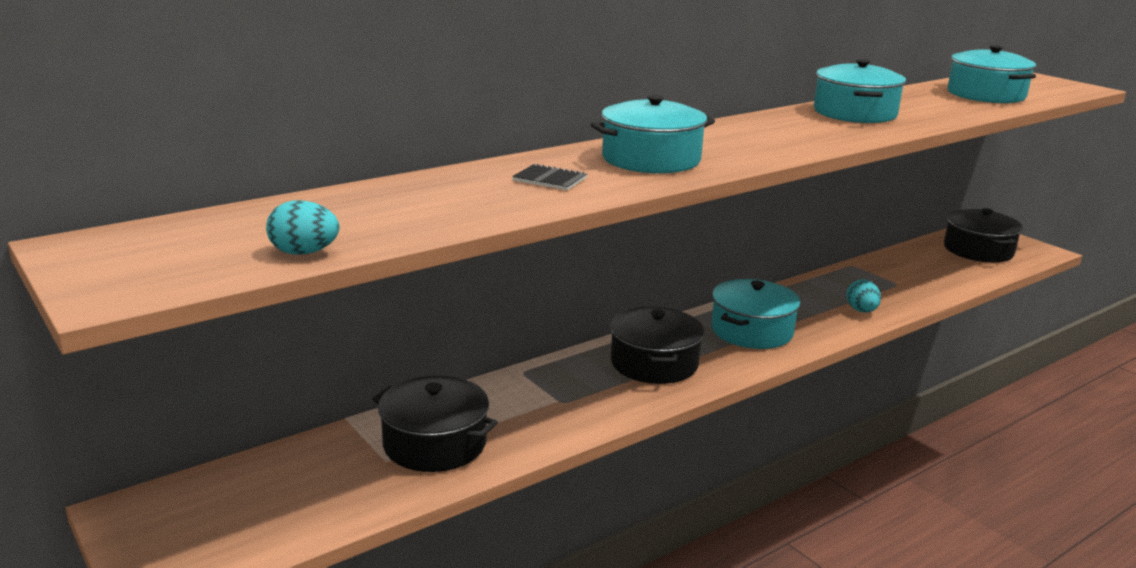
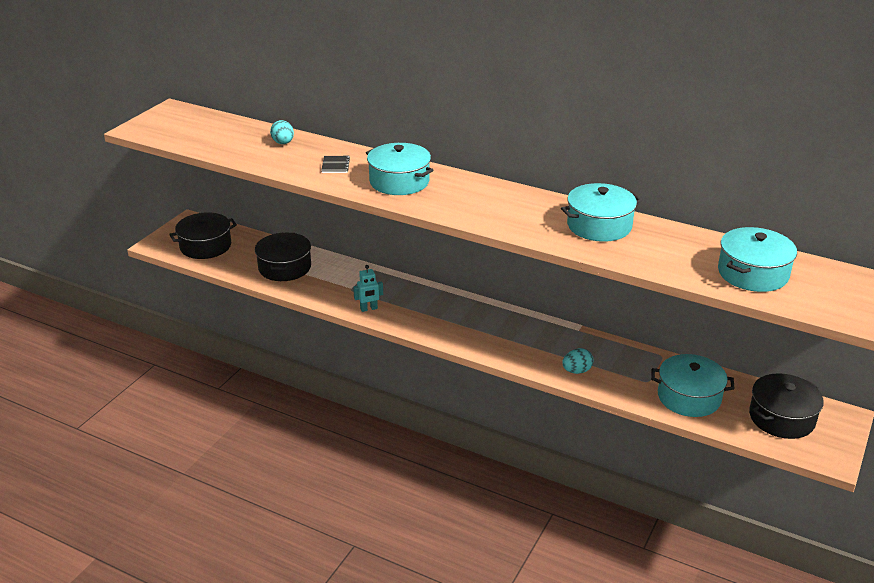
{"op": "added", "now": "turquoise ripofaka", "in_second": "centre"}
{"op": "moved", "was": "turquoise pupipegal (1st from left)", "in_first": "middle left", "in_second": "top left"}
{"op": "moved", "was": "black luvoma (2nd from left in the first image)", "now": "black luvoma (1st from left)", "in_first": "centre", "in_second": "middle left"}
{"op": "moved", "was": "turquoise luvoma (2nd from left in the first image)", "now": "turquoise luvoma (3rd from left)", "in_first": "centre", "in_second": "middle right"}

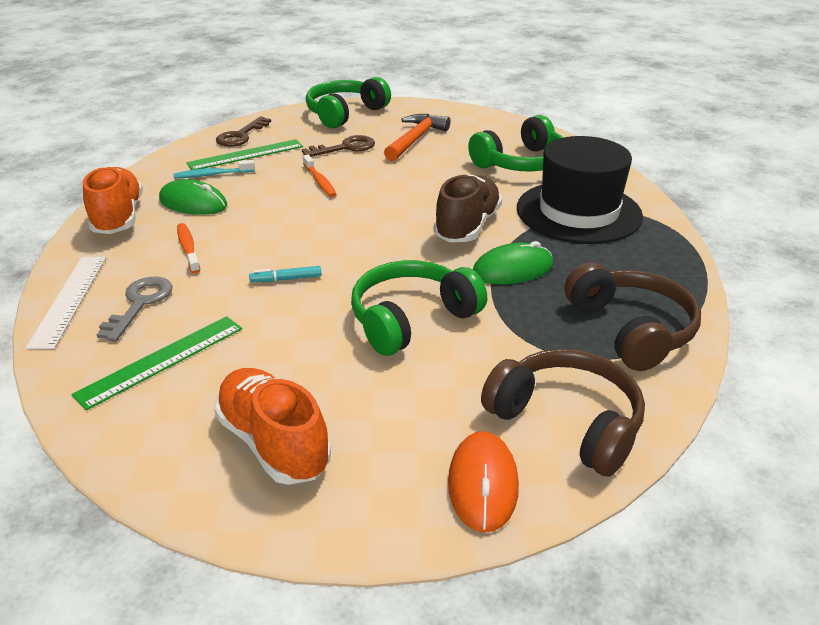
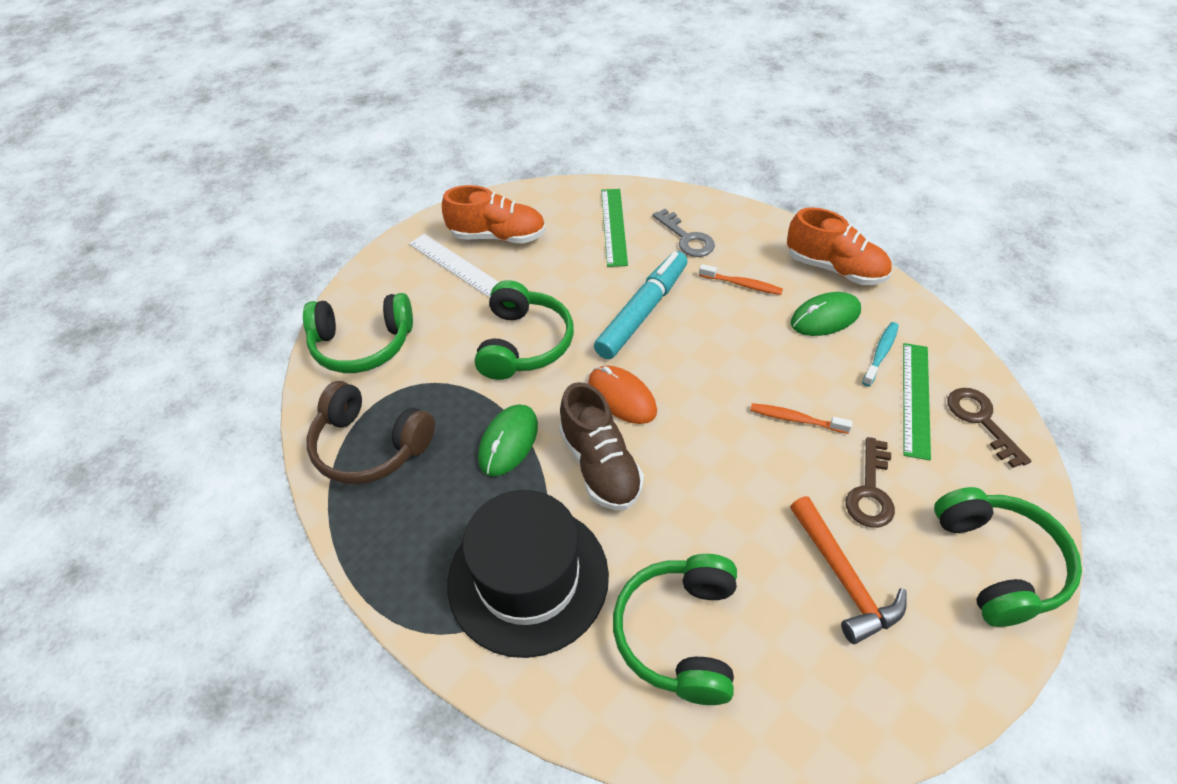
{"op": "moved", "was": "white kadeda", "in_first": "middle left", "in_second": "centre"}
{"op": "moved", "was": "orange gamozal", "in_first": "bottom centre", "in_second": "centre"}
{"op": "recoloured", "was": "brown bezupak (1st from left)", "now": "green bezupak (1st from left)", "in_first": "middle right", "in_second": "middle left"}
{"op": "resized", "was": "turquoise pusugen", "in_first": "centre", "in_second": "centre", "ratio": 2.46}

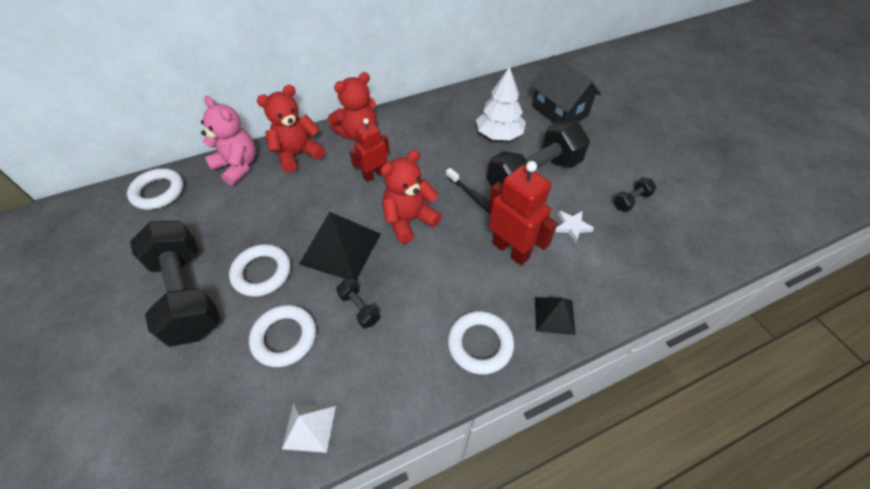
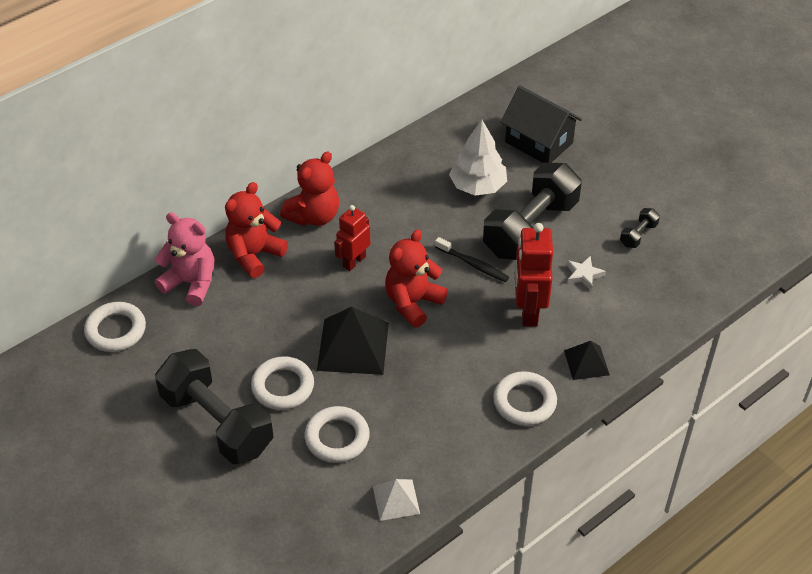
{"op": "removed", "was": "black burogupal (2nd from left)", "in_first": "centre"}
{"op": "turned", "was": "red ripofaka (2nd from left)", "in_first": "centre", "in_second": "centre", "clockwise": -120}

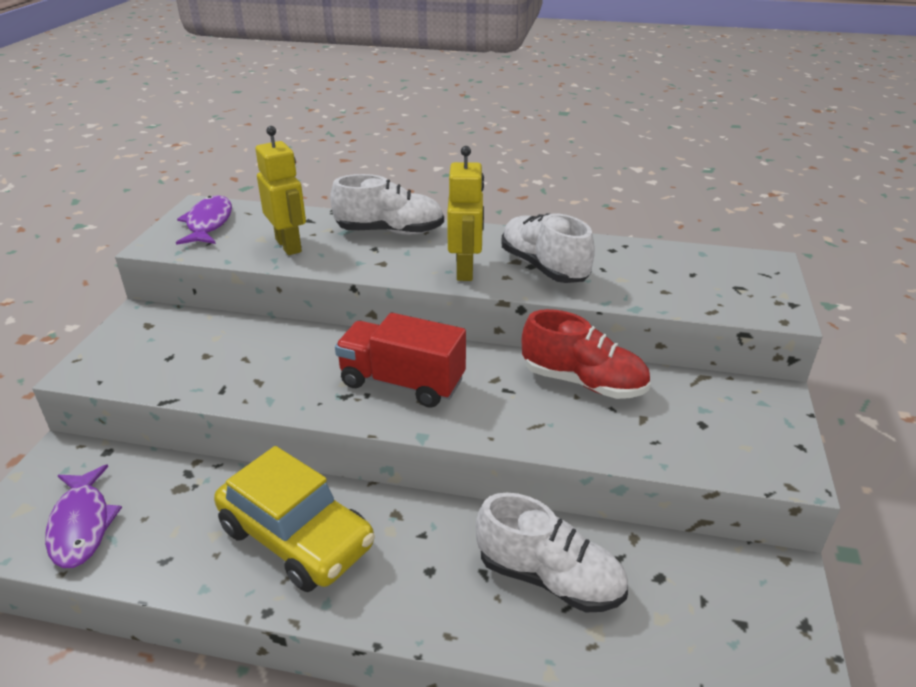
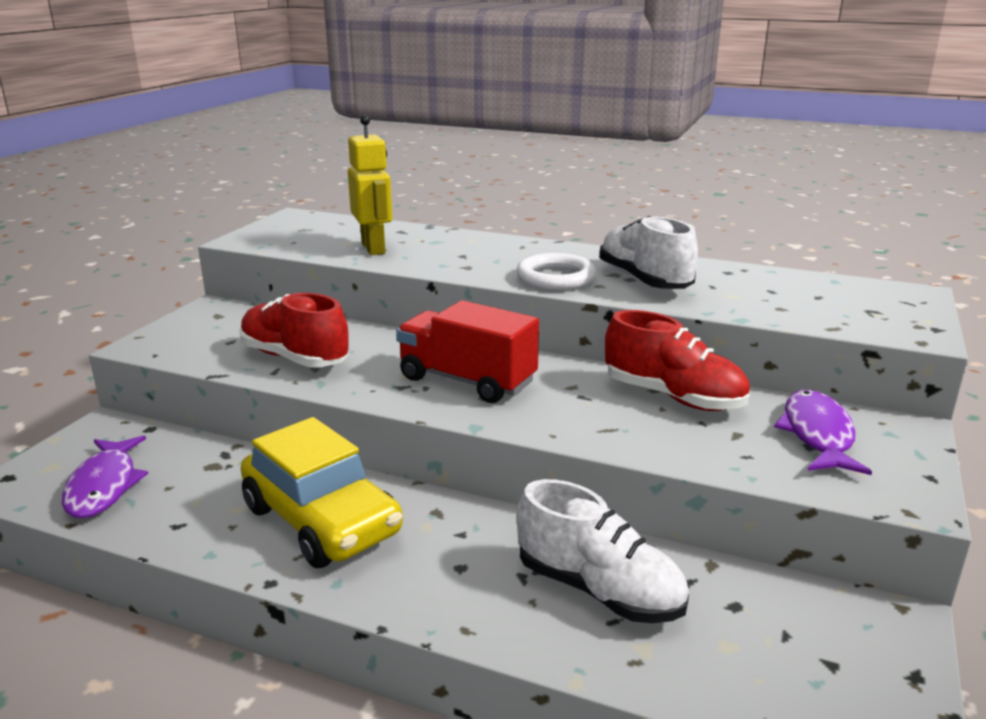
{"op": "removed", "was": "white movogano (1st from left)", "in_first": "top centre"}
{"op": "added", "now": "red movogano (1st from left)", "in_second": "middle left"}
{"op": "moved", "was": "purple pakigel (2nd from left)", "in_first": "top left", "in_second": "middle right"}
{"op": "replaced", "was": "yellow ripofaka (2nd from left)", "now": "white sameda", "in_first": "top centre", "in_second": "centre"}

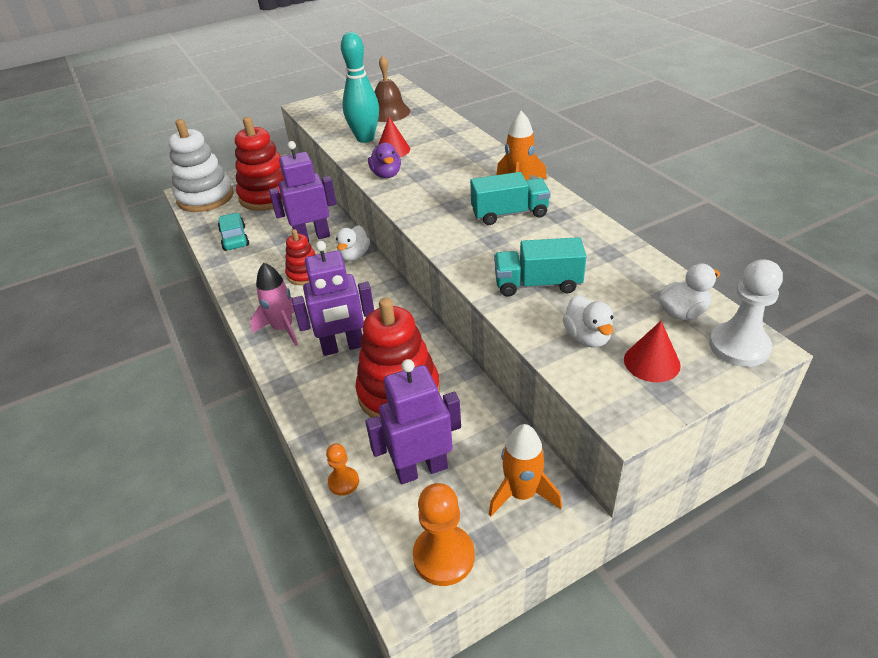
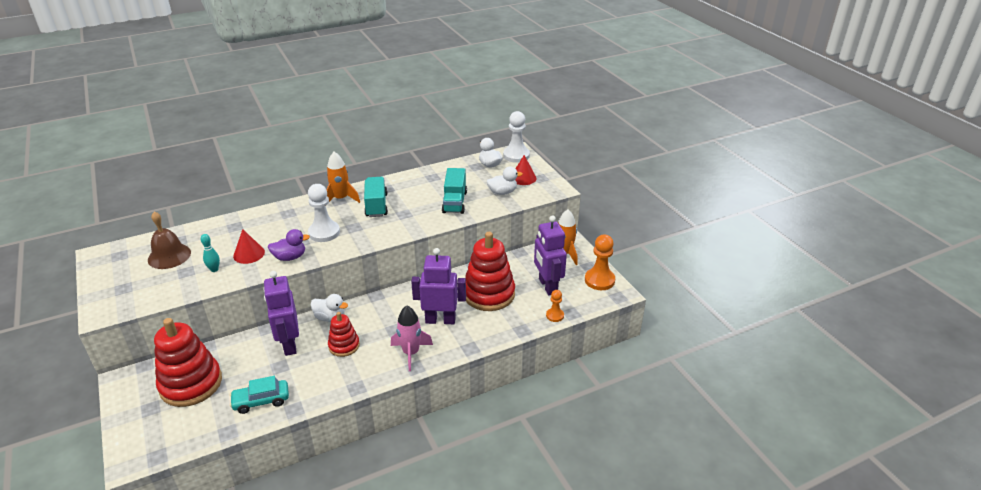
{"op": "removed", "was": "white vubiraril", "in_first": "top left"}
{"op": "added", "now": "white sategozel (1st from left)", "in_second": "middle left"}
{"op": "turned", "was": "purple ripofaka (2nd from left)", "in_first": "centre", "in_second": "centre", "clockwise": -75}
{"op": "resized", "was": "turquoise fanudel", "in_first": "top centre", "in_second": "middle left", "ratio": 0.46}

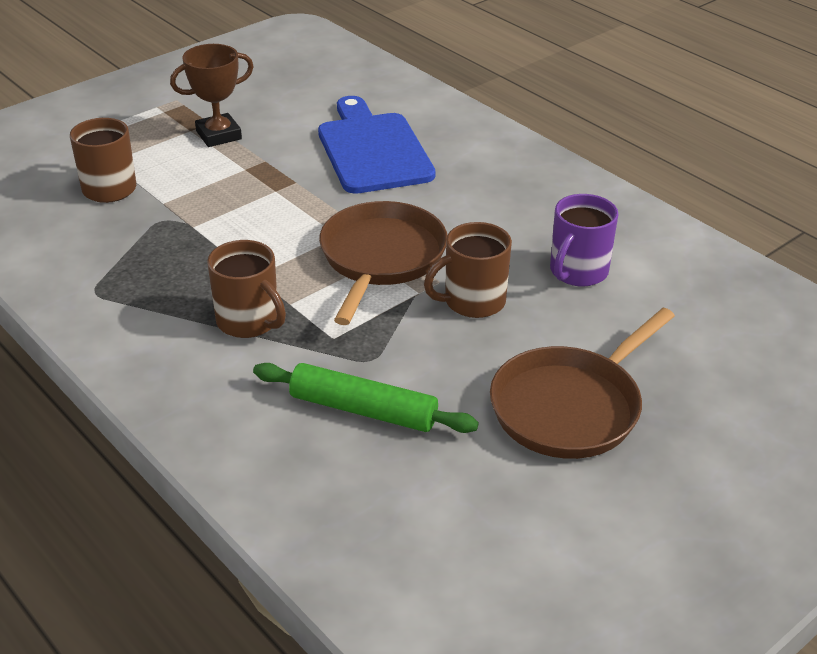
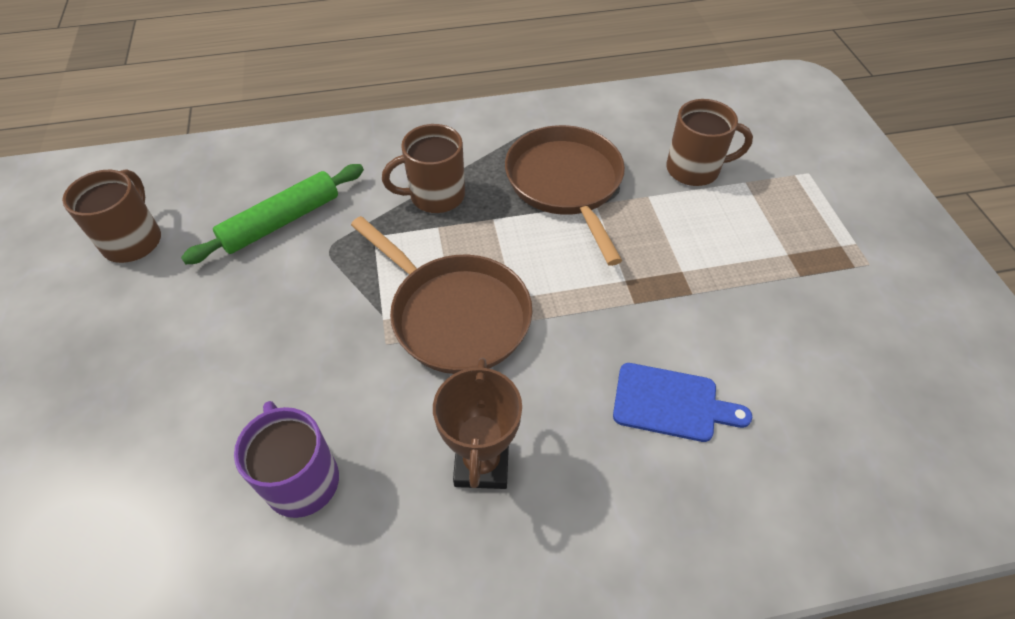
{"op": "moved", "was": "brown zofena", "in_first": "top left", "in_second": "bottom centre"}
{"op": "moved", "was": "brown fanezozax (3rd from left in the first image)", "now": "brown fanezozax (1st from left)", "in_first": "centre", "in_second": "middle left"}
{"op": "moved", "was": "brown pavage (2nd from left)", "in_first": "middle right", "in_second": "top centre"}
{"op": "resized", "was": "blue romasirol", "in_first": "top centre", "in_second": "middle right", "ratio": 0.57}

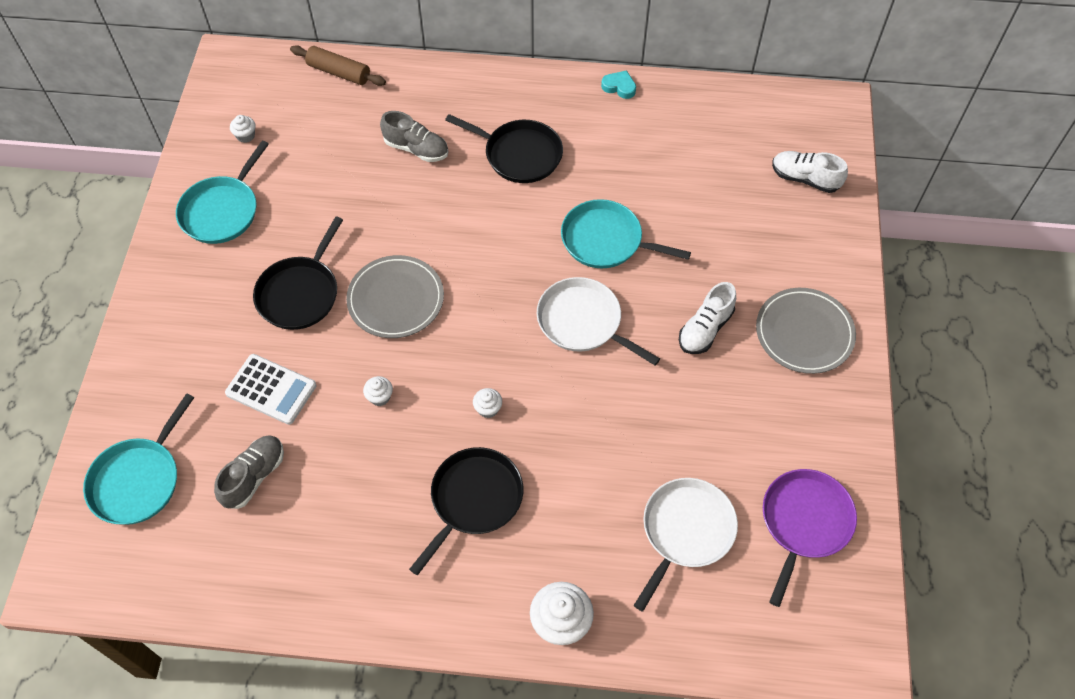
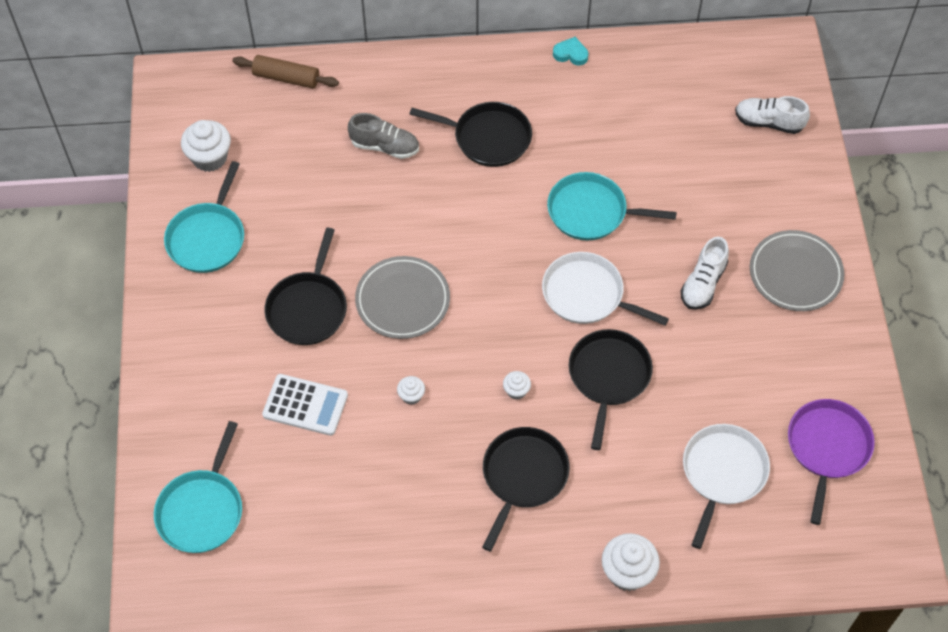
{"op": "removed", "was": "grey movogano (1st from left)", "in_first": "bottom left"}
{"op": "added", "now": "black pavage (4th from left)", "in_second": "centre"}
{"op": "resized", "was": "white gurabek (1st from left)", "in_first": "top left", "in_second": "top left", "ratio": 1.91}

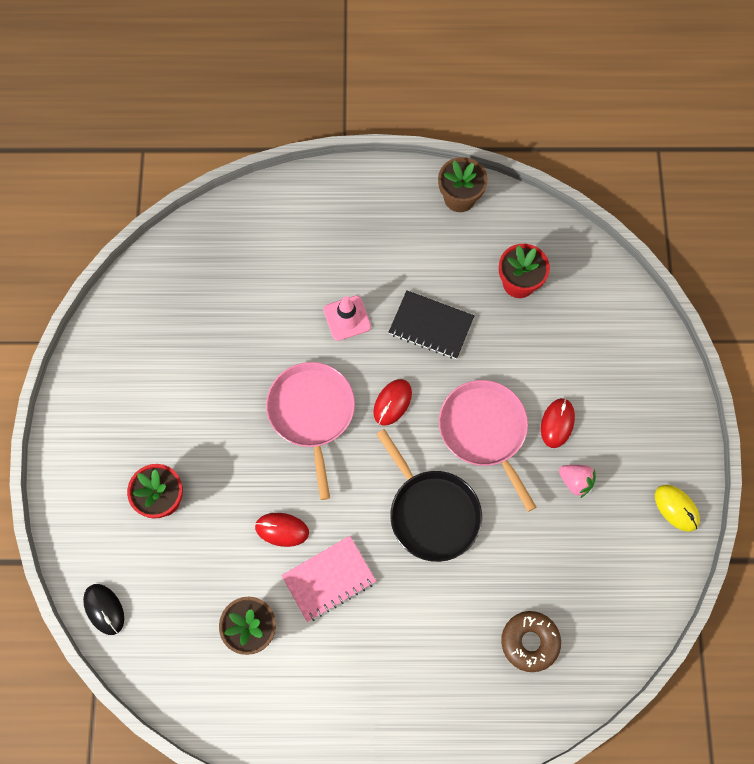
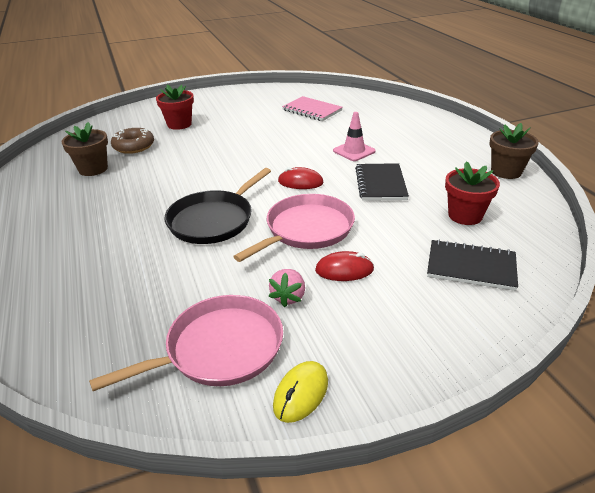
{"op": "removed", "was": "black gamozal", "in_first": "bottom left"}
{"op": "removed", "was": "red gamozal (1st from left)", "in_first": "bottom centre"}
{"op": "added", "now": "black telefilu (2nd from left)", "in_second": "middle right"}
{"op": "moved", "was": "pink pavage (1st from left)", "in_first": "centre", "in_second": "bottom left"}
{"op": "moved", "was": "pink telefilu", "in_first": "bottom centre", "in_second": "top centre"}
{"op": "moved", "was": "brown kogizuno", "in_first": "bottom right", "in_second": "top left"}

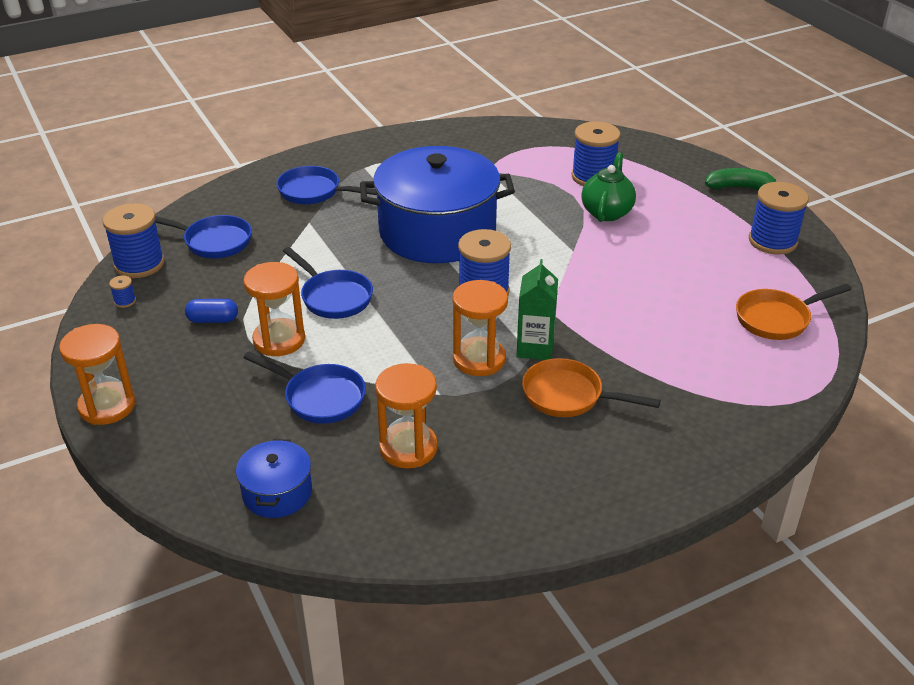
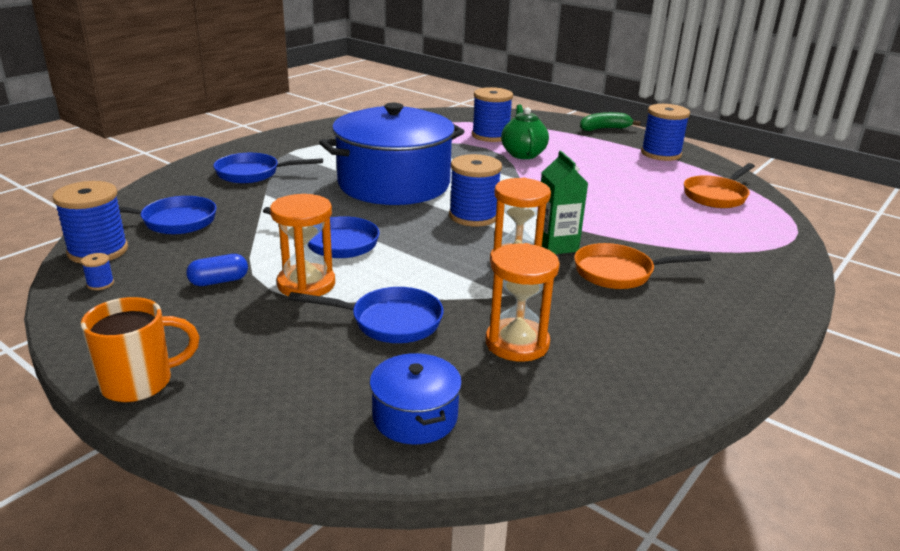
{"op": "replaced", "was": "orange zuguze (1st from left)", "now": "orange fanezozax", "in_first": "middle left", "in_second": "middle left"}

